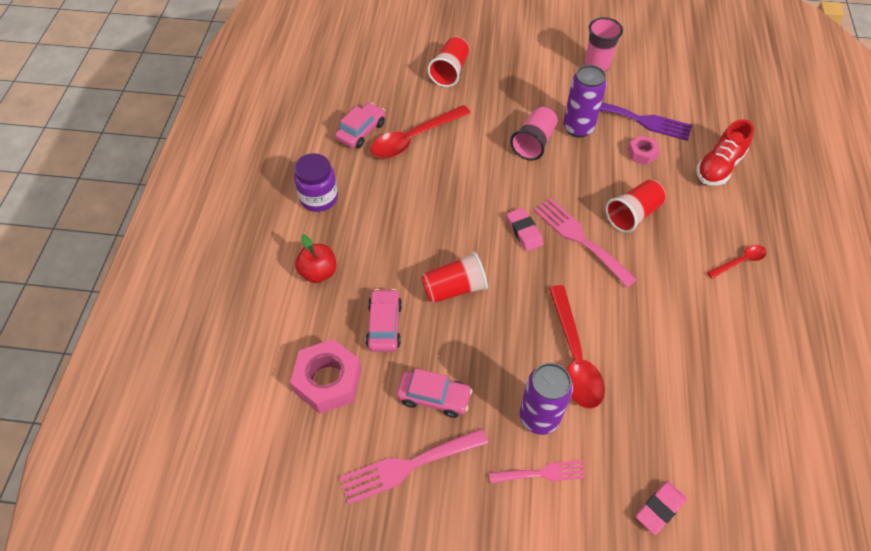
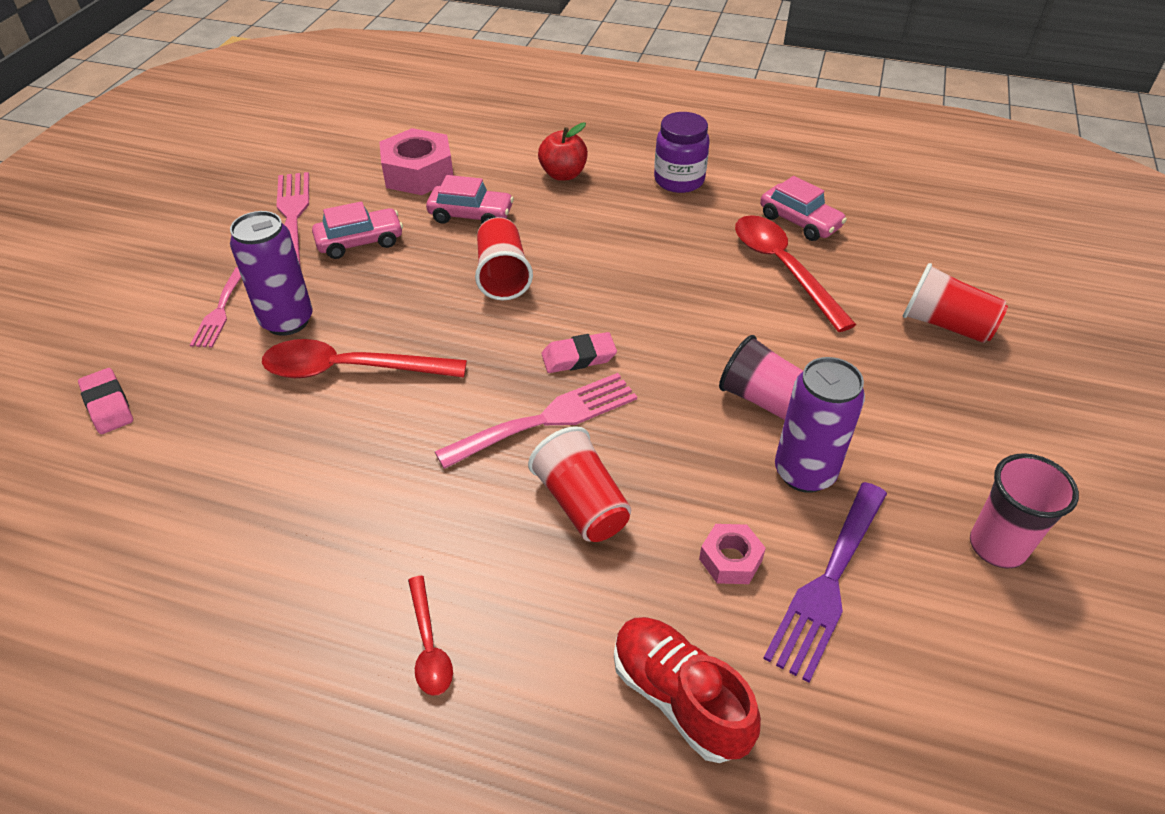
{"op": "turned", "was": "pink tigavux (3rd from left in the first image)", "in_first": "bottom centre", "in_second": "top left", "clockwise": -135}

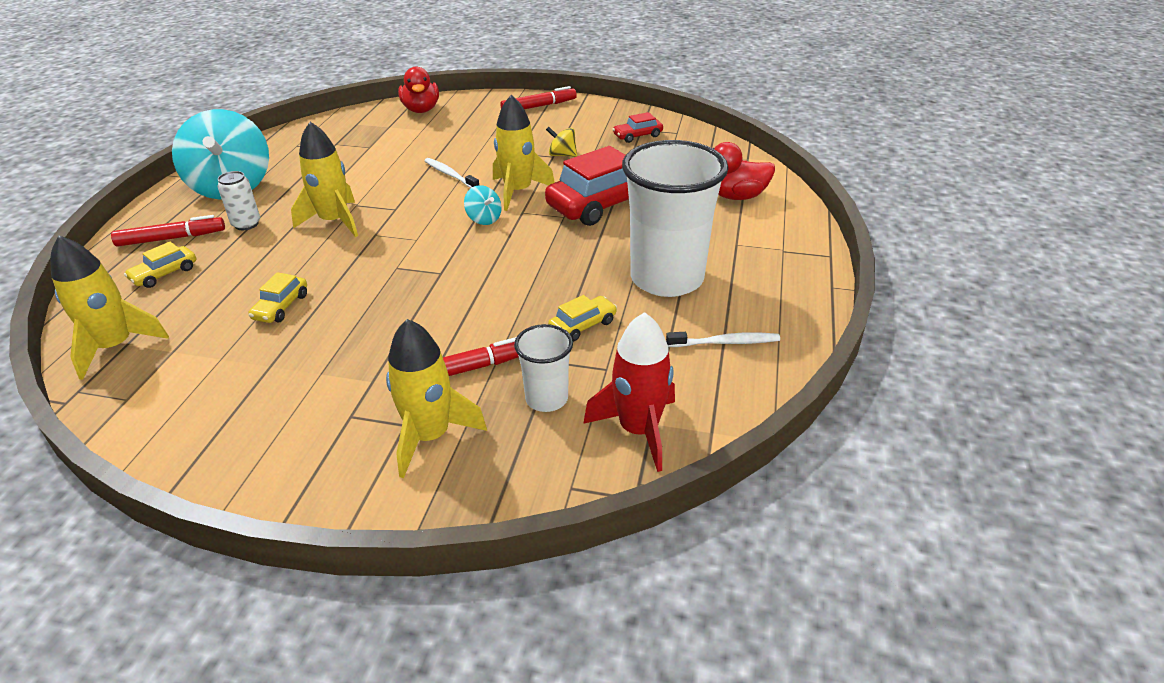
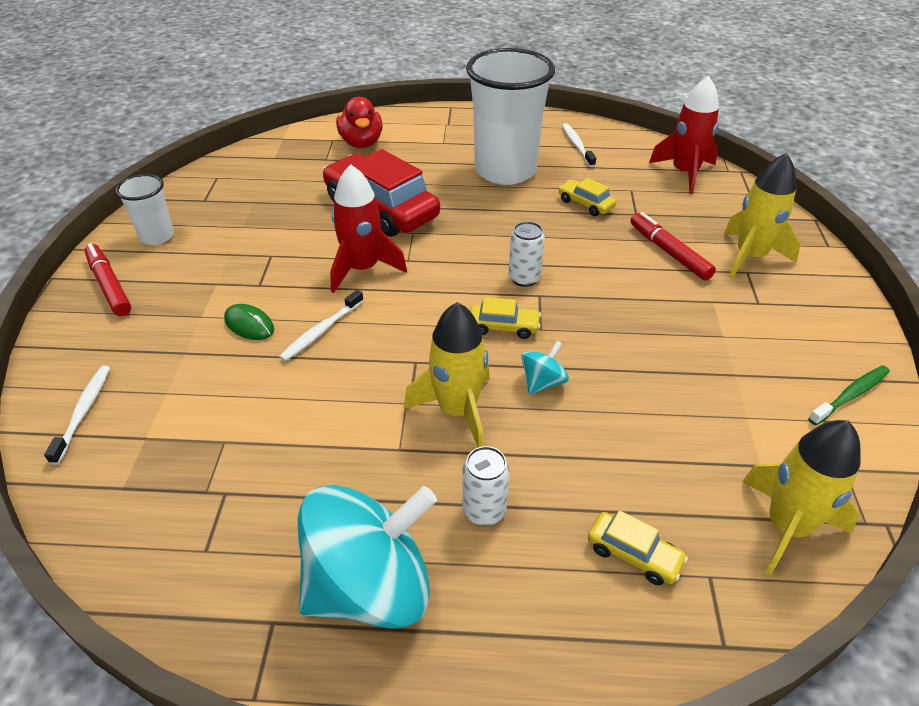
{"op": "removed", "was": "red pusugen (1st from left)", "in_first": "middle left"}
{"op": "removed", "was": "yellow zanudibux", "in_first": "top centre"}
{"op": "removed", "was": "red tigavux (2nd from left)", "in_first": "top centre"}
{"op": "added", "now": "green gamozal", "in_second": "middle left"}
{"op": "added", "now": "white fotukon (2nd from left)", "in_second": "centre"}
{"op": "added", "now": "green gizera", "in_second": "middle right"}
{"op": "moved", "was": "yellow tigavux (2nd from left in the first image)", "now": "yellow tigavux (1st from left)", "in_first": "middle left", "in_second": "centre"}
{"op": "moved", "was": "turquoise zanudibux (2nd from left)", "in_first": "top centre", "in_second": "centre"}
{"op": "moved", "was": "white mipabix (1st from left)", "in_first": "centre", "in_second": "top left"}
{"op": "replaced", "was": "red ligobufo (1st from left)", "now": "white gizera (1st from left)", "in_first": "top centre", "in_second": "middle left"}
{"op": "recoloured", "was": "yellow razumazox (4th from left)", "now": "red razumazox (1st from left)", "in_first": "top centre", "in_second": "top centre"}

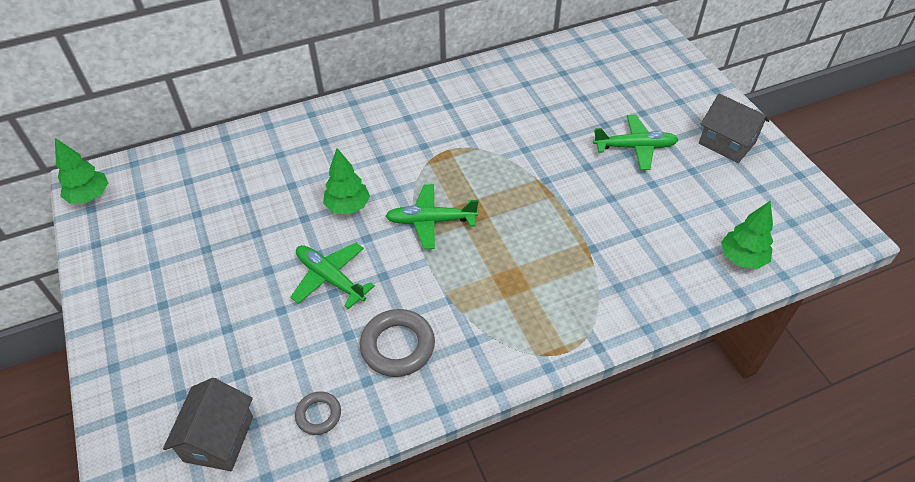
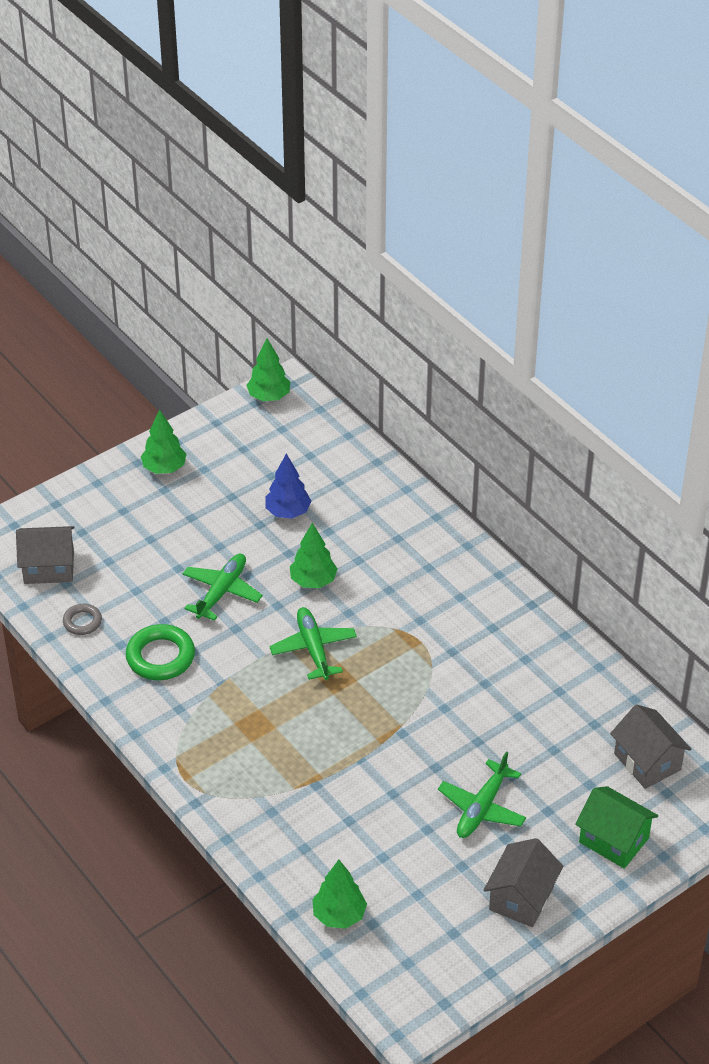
{"op": "added", "now": "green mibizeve (1st from left)", "in_second": "middle left"}
{"op": "added", "now": "blue mibizeve", "in_second": "centre"}
{"op": "added", "now": "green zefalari", "in_second": "bottom right"}
{"op": "added", "now": "grey zefalari (3rd from left)", "in_second": "bottom right"}
{"op": "recoloured", "was": "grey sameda (2nd from left)", "now": "green sameda", "in_first": "bottom centre", "in_second": "middle left"}
{"op": "turned", "was": "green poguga (3rd from left)", "in_first": "top right", "in_second": "bottom right", "clockwise": 45}

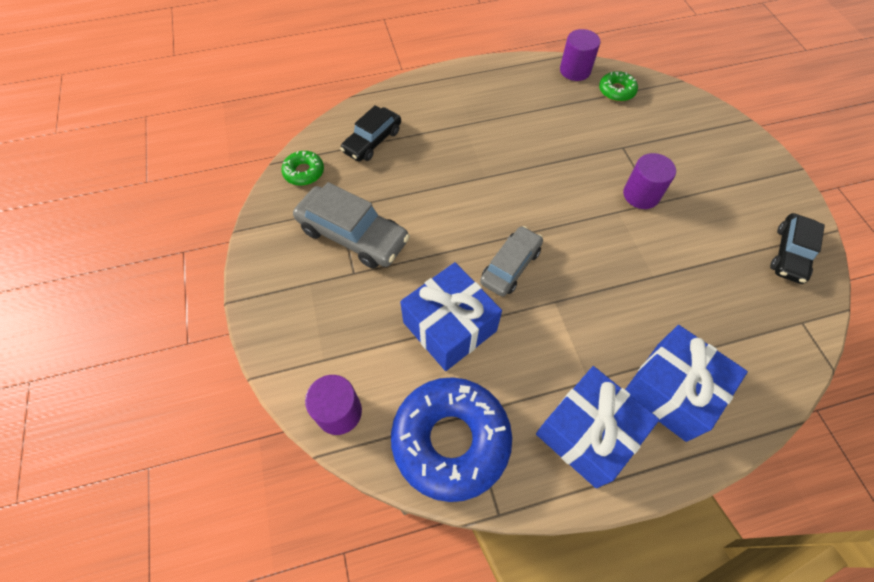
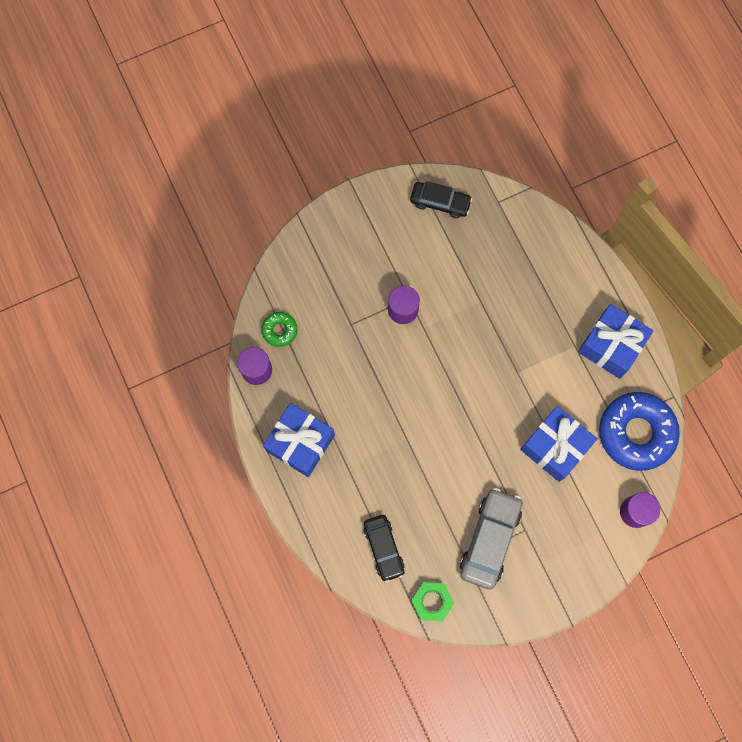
{"op": "removed", "was": "grey tigavux (2nd from left)", "in_first": "centre"}
{"op": "moved", "was": "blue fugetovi (3rd from left in the first image)", "now": "blue fugetovi (1st from left)", "in_first": "middle right", "in_second": "centre"}
{"op": "replaced", "was": "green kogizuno (1st from left)", "now": "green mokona", "in_first": "top centre", "in_second": "bottom centre"}
{"op": "turned", "was": "black tigavux (1st from left)", "in_first": "top centre", "in_second": "bottom centre", "clockwise": 45}

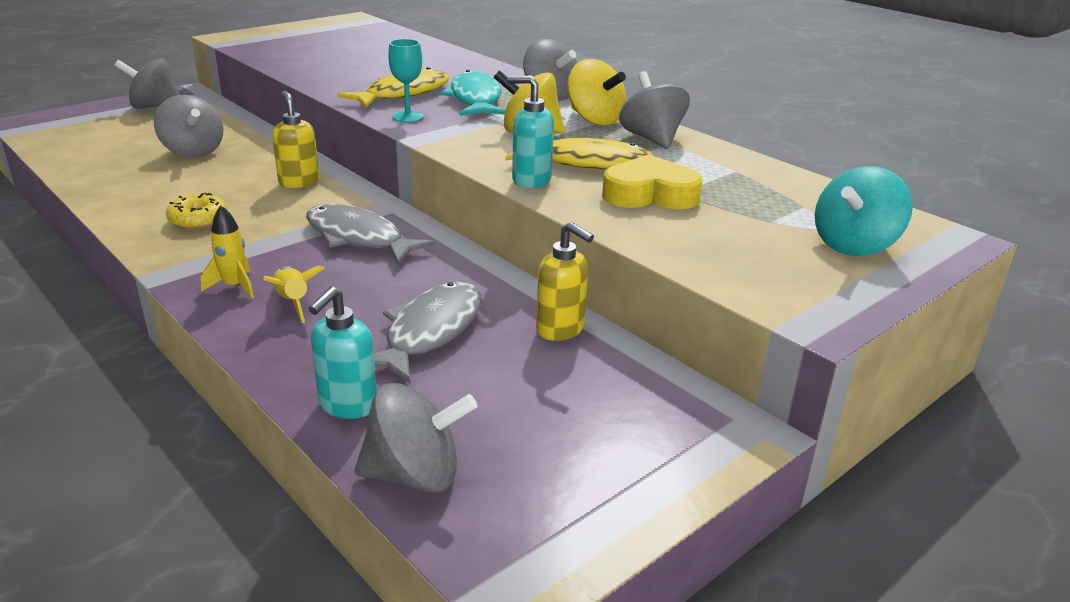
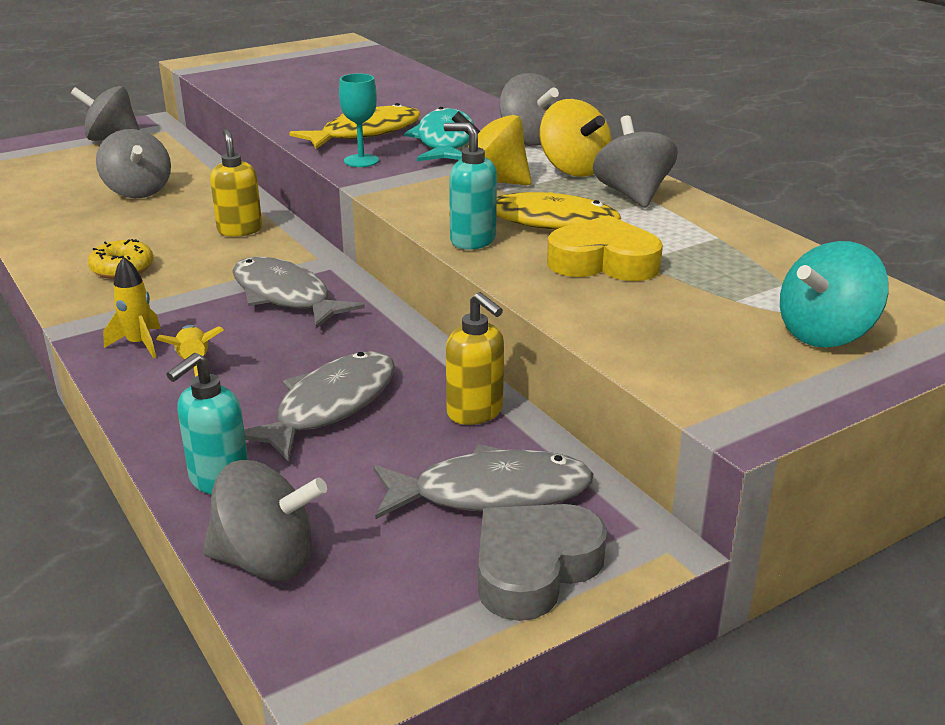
{"op": "added", "now": "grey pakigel (3rd from left)", "in_second": "centre"}
{"op": "added", "now": "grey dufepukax", "in_second": "bottom centre"}

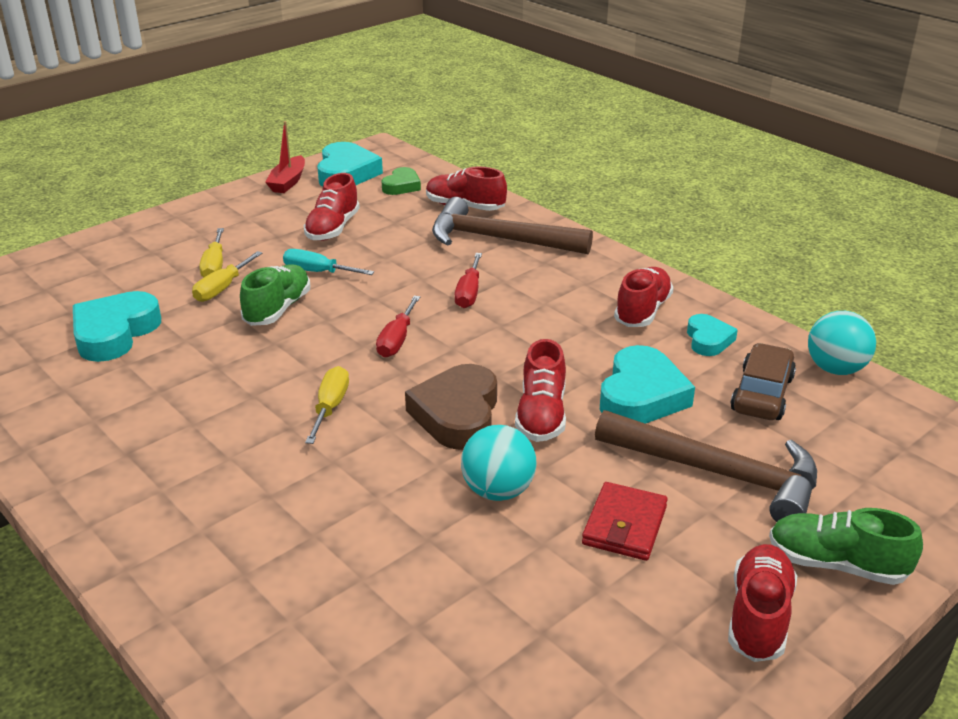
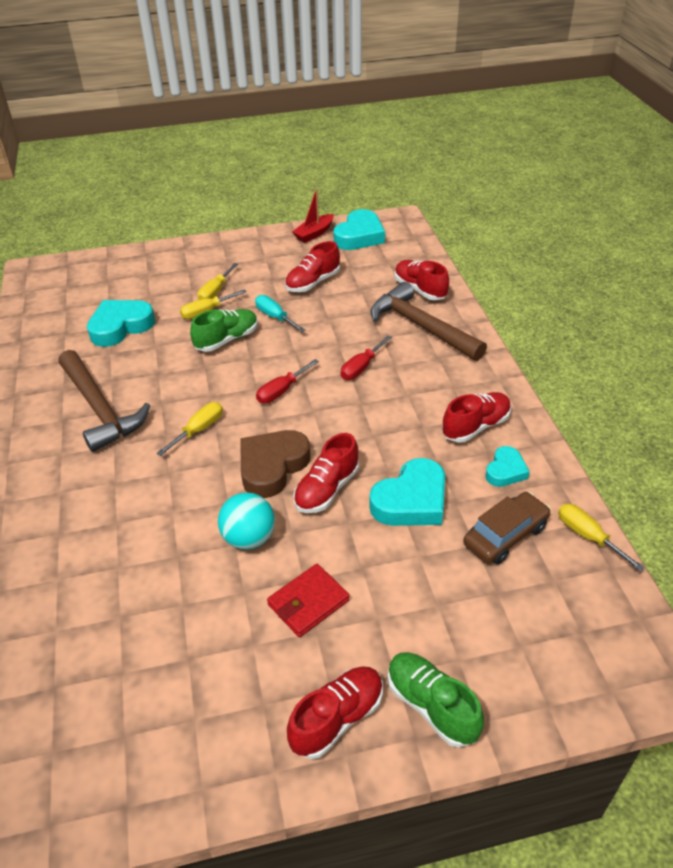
{"op": "removed", "was": "green dufepukax", "in_first": "top centre"}
{"op": "moved", "was": "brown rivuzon (2nd from left in the first image)", "now": "brown rivuzon (1st from left)", "in_first": "middle right", "in_second": "middle left"}
{"op": "replaced", "was": "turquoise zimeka (2nd from left)", "now": "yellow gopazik (4th from left)", "in_first": "middle right", "in_second": "middle right"}

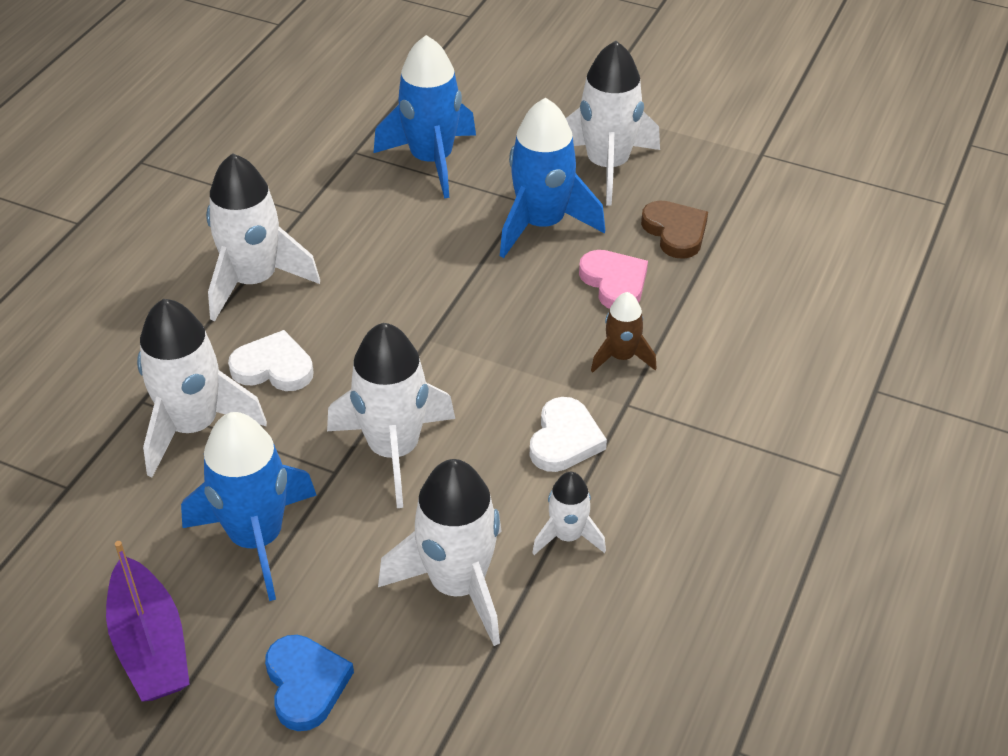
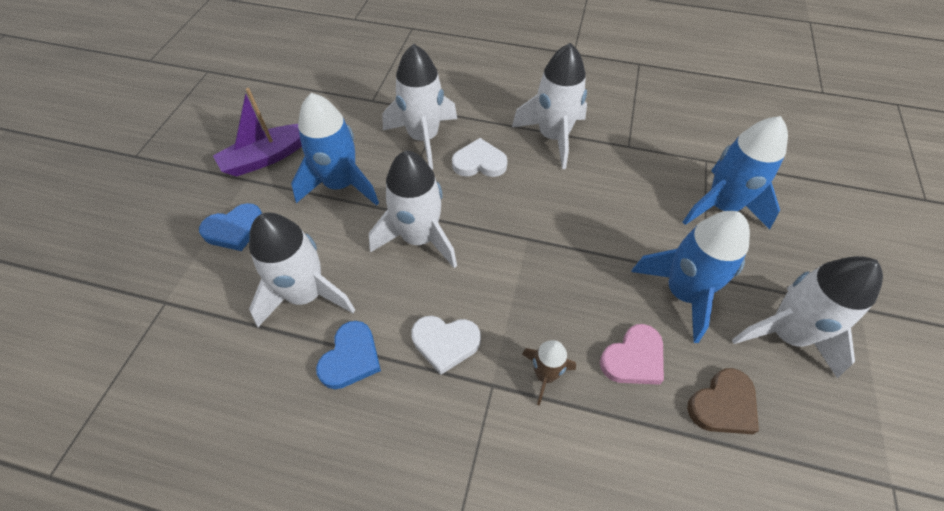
{"op": "replaced", "was": "white razumazox (5th from left)", "now": "blue dufepukax (2nd from left)", "in_first": "bottom centre", "in_second": "bottom centre"}
{"op": "turned", "was": "white dufepukax (1st from left in the first image)", "in_first": "middle left", "in_second": "top centre", "clockwise": -90}

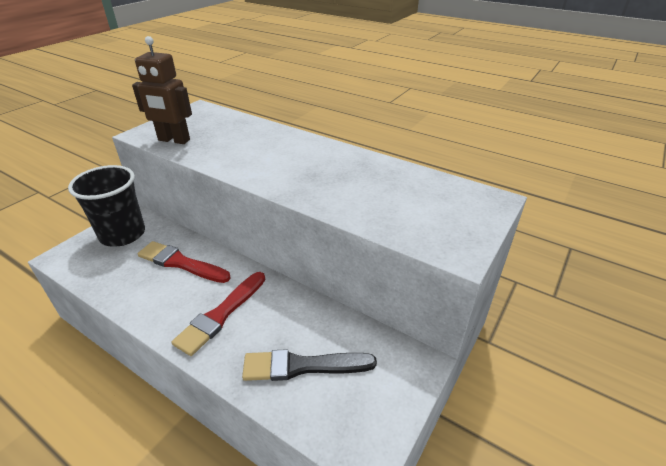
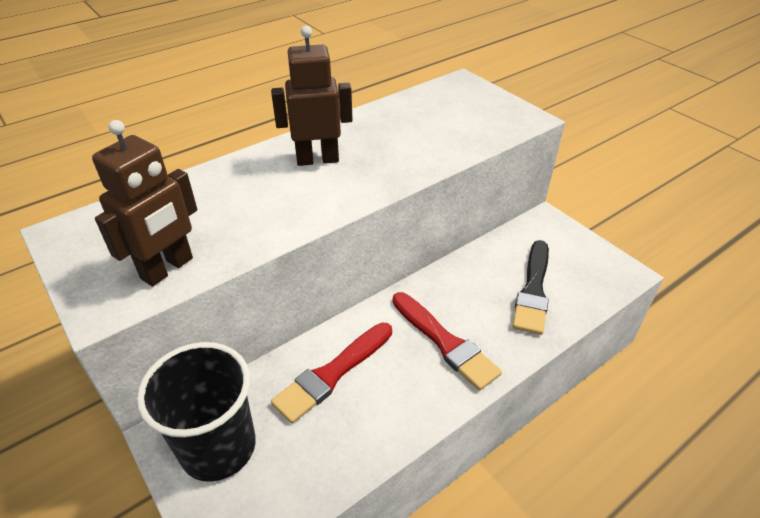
{"op": "added", "now": "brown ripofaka (2nd from left)", "in_second": "top centre"}

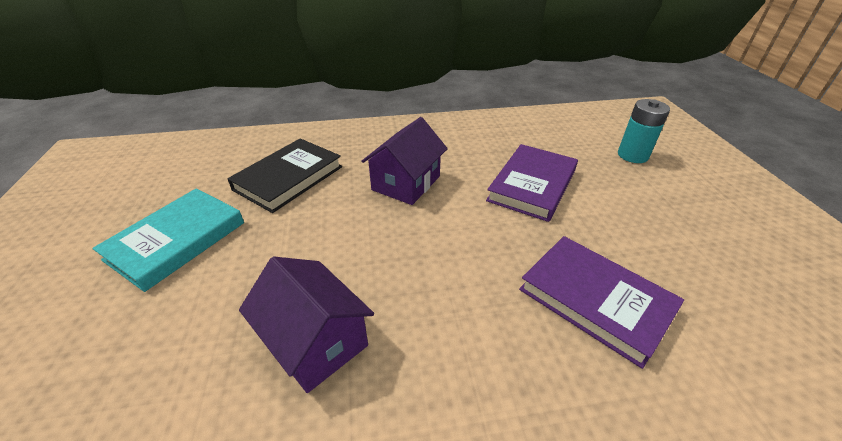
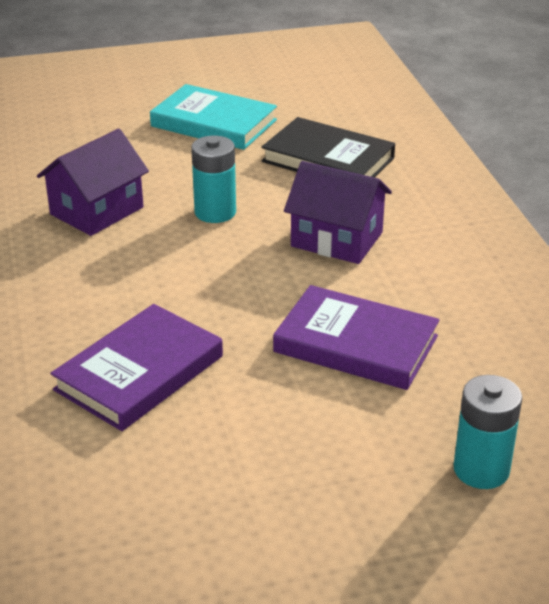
{"op": "added", "now": "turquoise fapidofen (1st from left)", "in_second": "top centre"}

